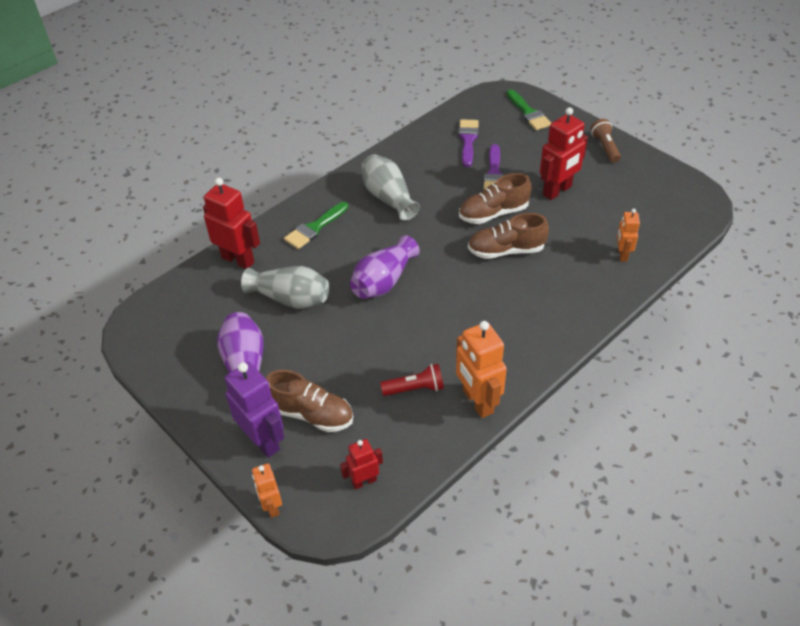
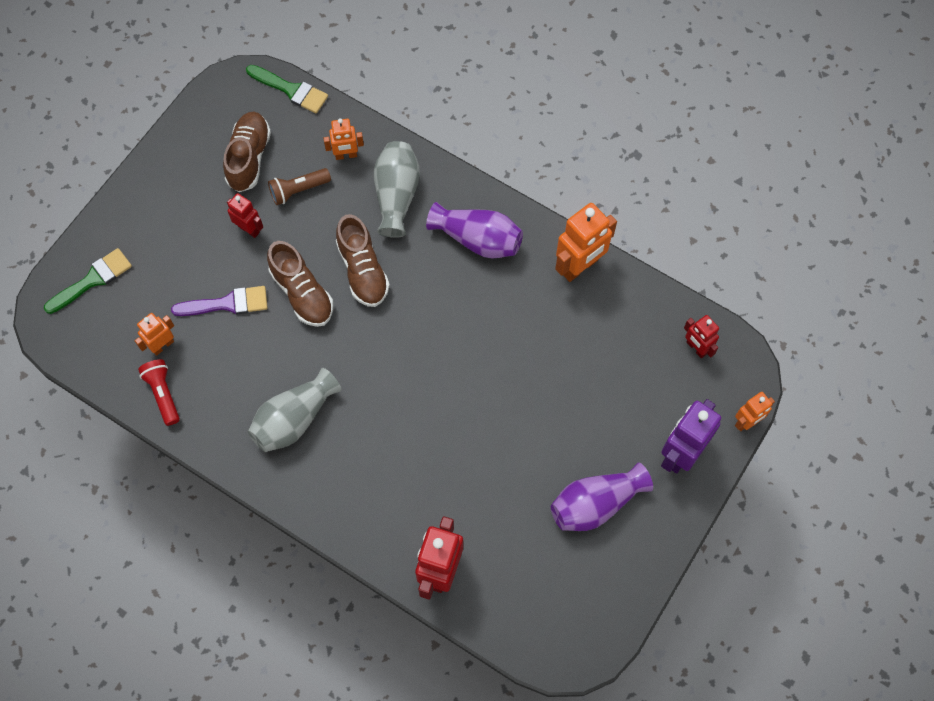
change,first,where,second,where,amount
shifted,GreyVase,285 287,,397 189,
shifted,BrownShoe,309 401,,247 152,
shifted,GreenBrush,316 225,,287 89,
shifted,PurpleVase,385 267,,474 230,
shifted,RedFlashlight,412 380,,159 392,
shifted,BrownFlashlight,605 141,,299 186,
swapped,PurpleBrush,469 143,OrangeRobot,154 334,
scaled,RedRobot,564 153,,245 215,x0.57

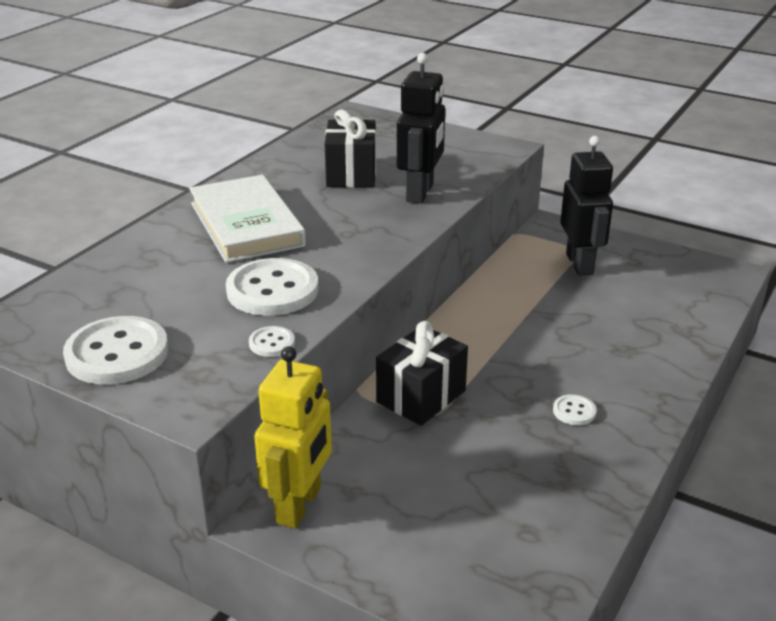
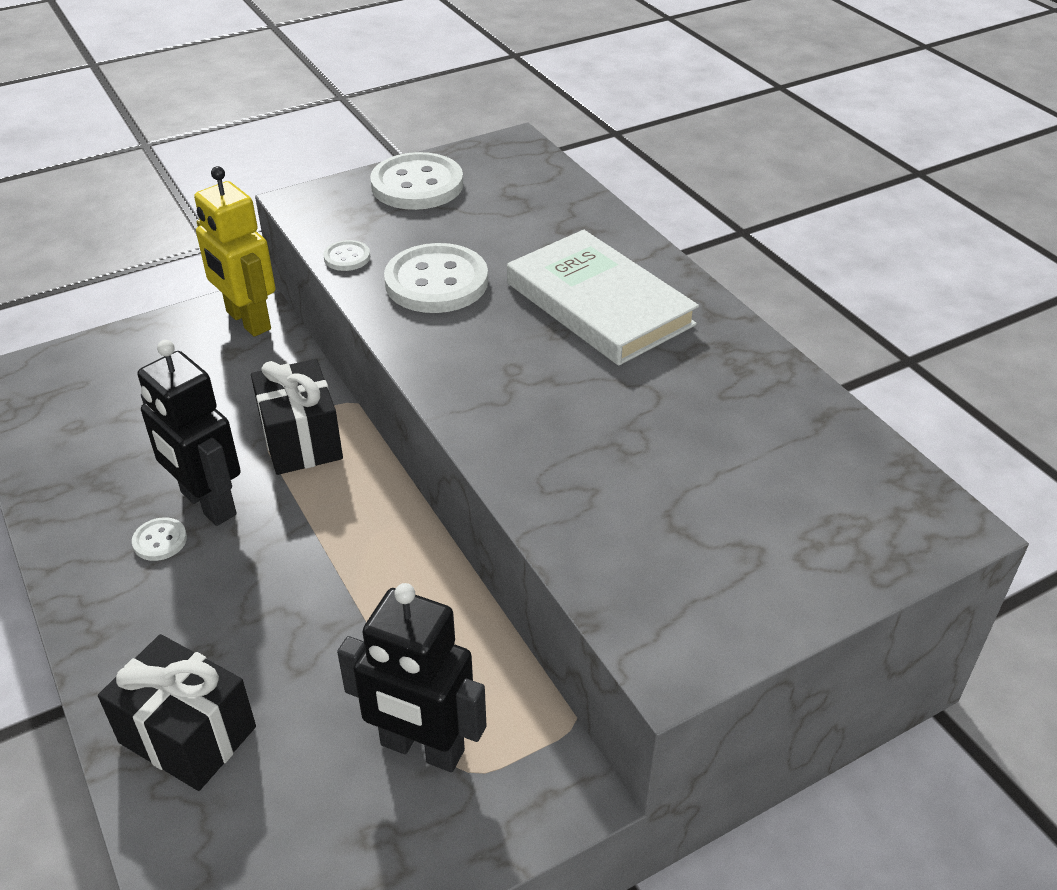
change,first,where,second,where,amount
shifted,BlackGift,350 148,,177 712,
shifted,BlackRobot,421 128,,189 433,
rotated,WhiteBook,247 219,,603 298,45 degrees clockwise

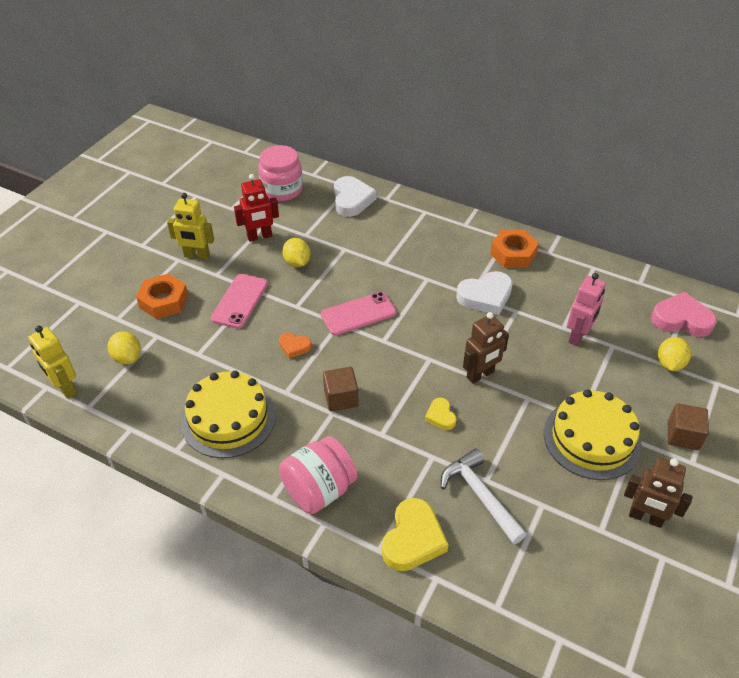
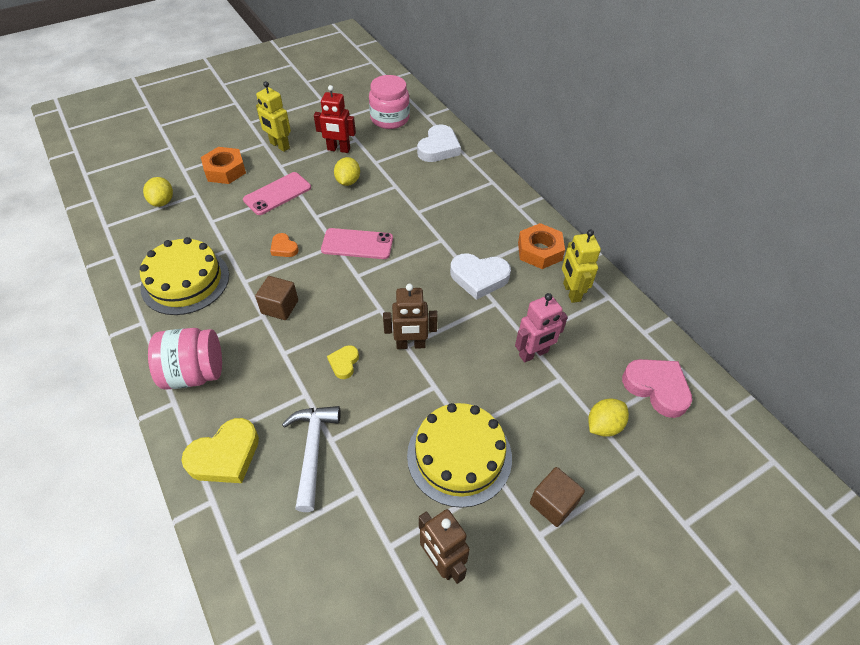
change,first,where,second,where,amount
shifted,YellowRobot,52 362,,581 266,

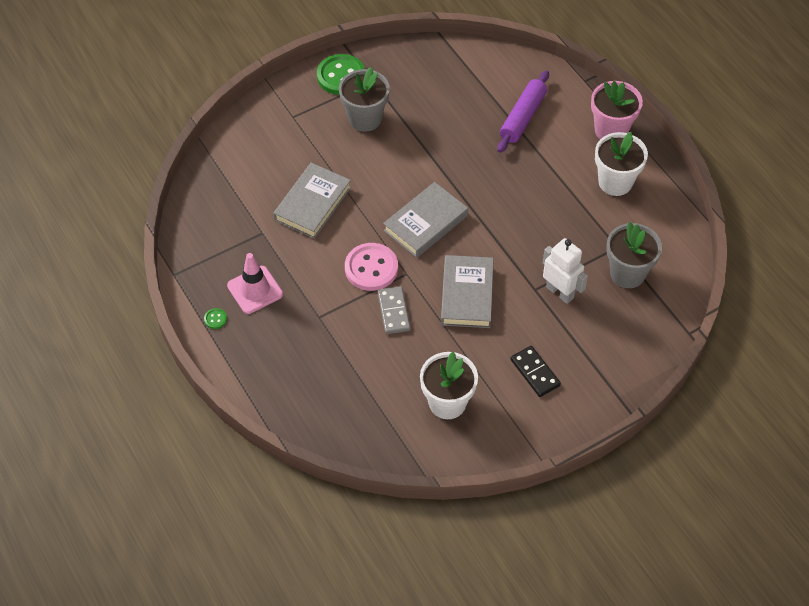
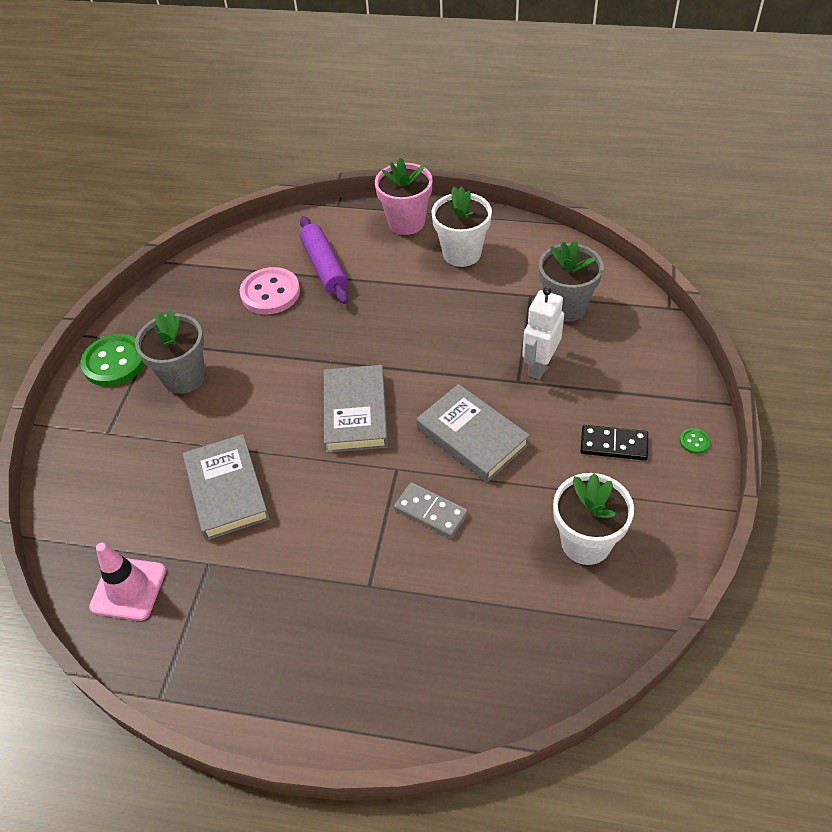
change,first,where,second,where,amount
shifted,GreenButton,215 318,,695 441,
shifted,PinkTrafficCone,255 283,,127 582,
shifted,PinkButton,371 267,,270 290,
rotated,WhiteRobot,565 271,,543 333,60 degrees counterclockwise

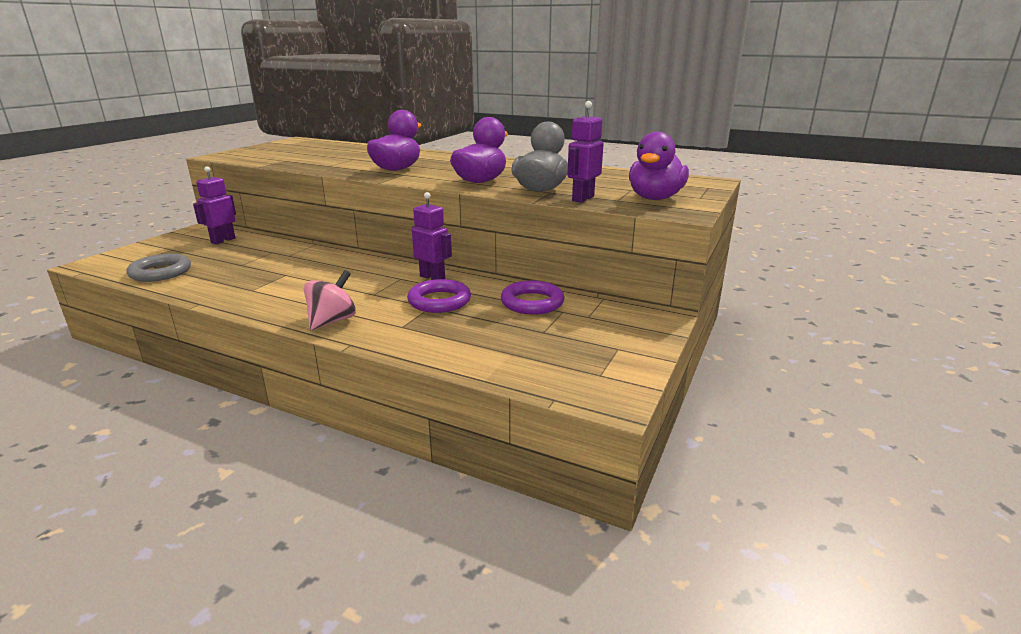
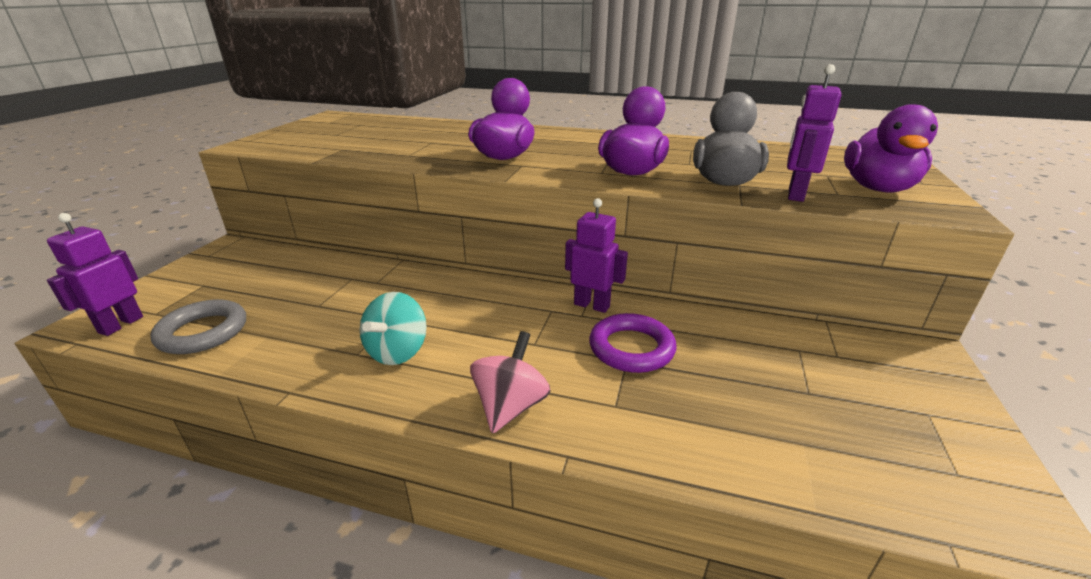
change,first,where,second,where,amount
gone,PurpleRing,533 298,,,
new,,,TurquoiseSpinningTop,393 328,
shifted,PurpleRobot,214 205,,95 274,

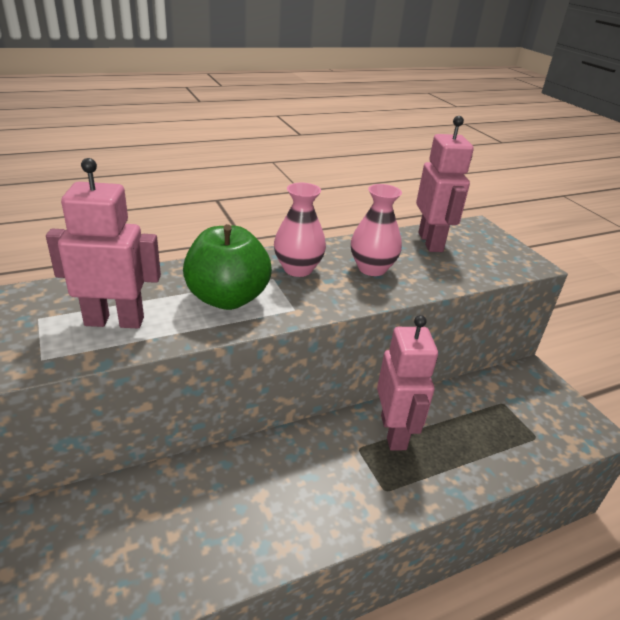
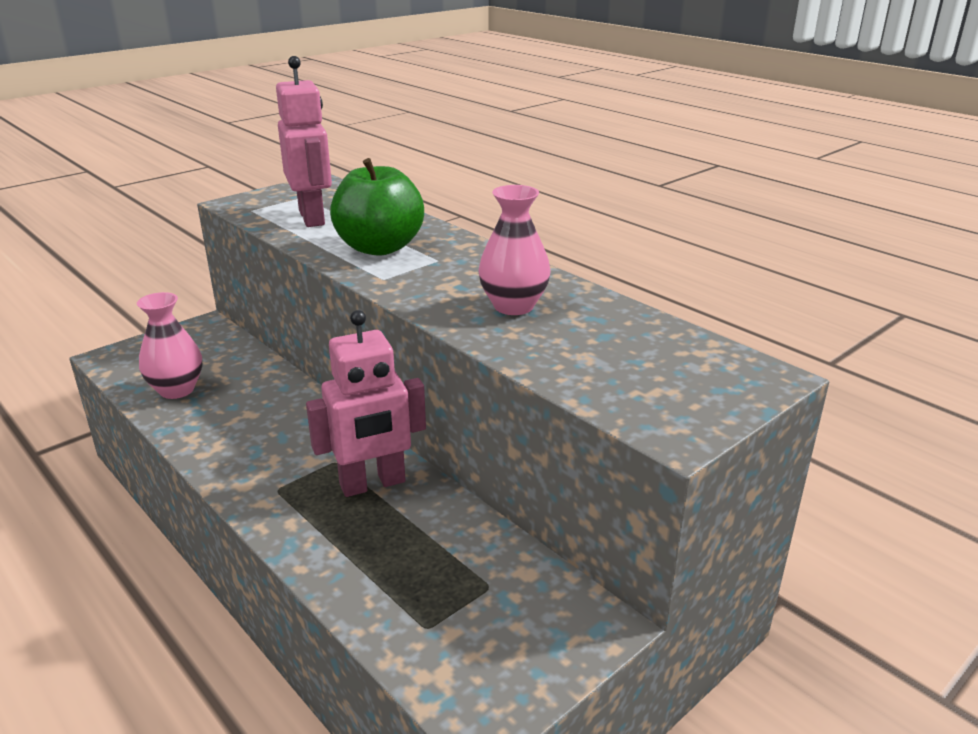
change,first,where,second,where,amount
gone,PinkRobot,445 184,,,
shifted,PinkVase,300 230,,169 345,

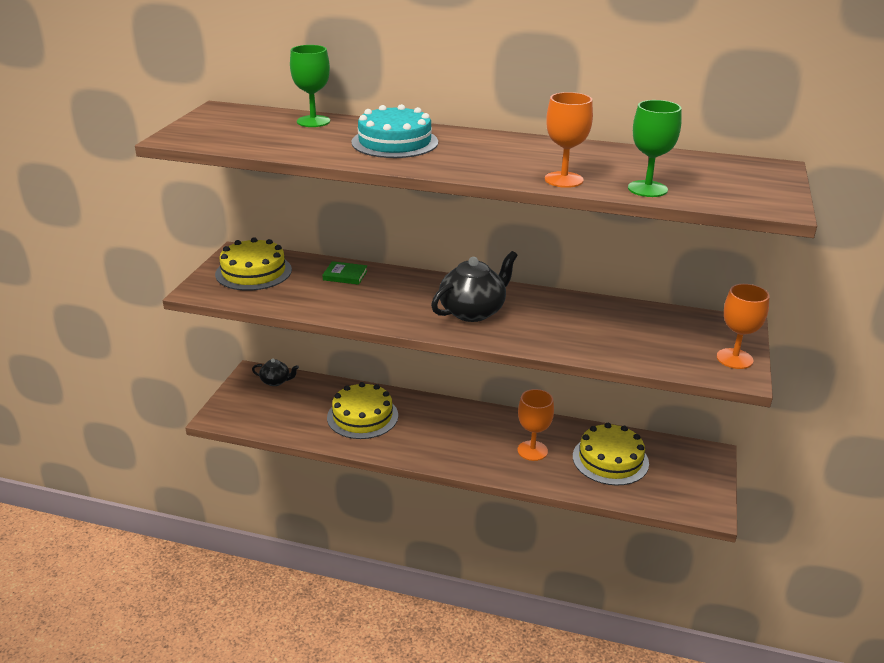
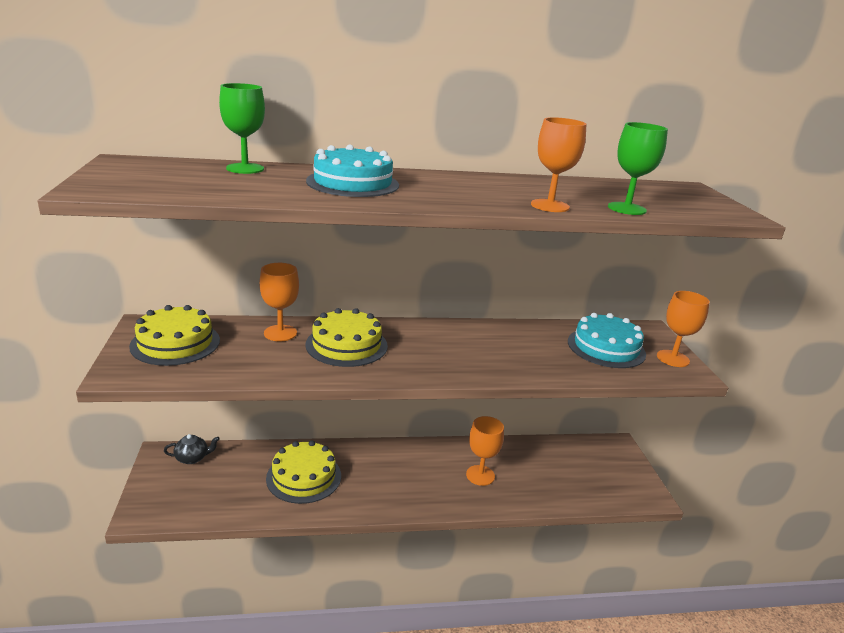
change,first,where,second,where,amount
gone,BlackTeapot,474 286,,,
new,,,TurquoiseCake,607 340,
shifted,YellowCake,611 454,,346 337,
swapped,GreenBook,345 273,OrangeGoblet,279 302,

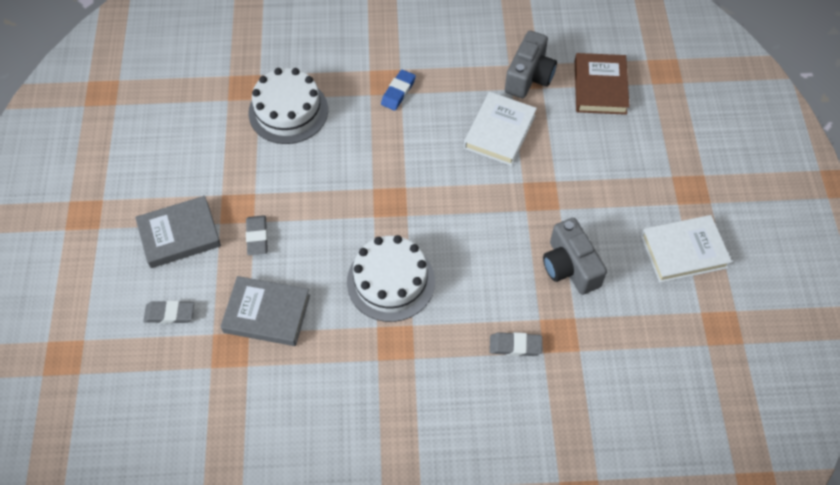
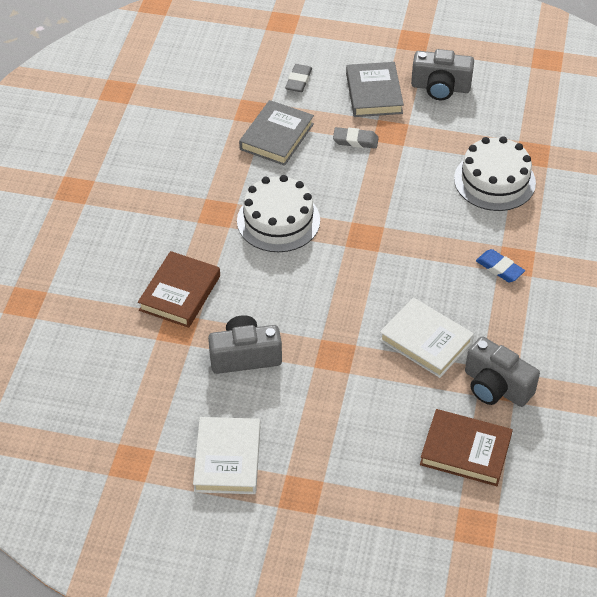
change,first,where,second,where,amount
new,,,GreyCamera,442 74,
swapped,GreyEraser,516 344,BrownBook,179 289,

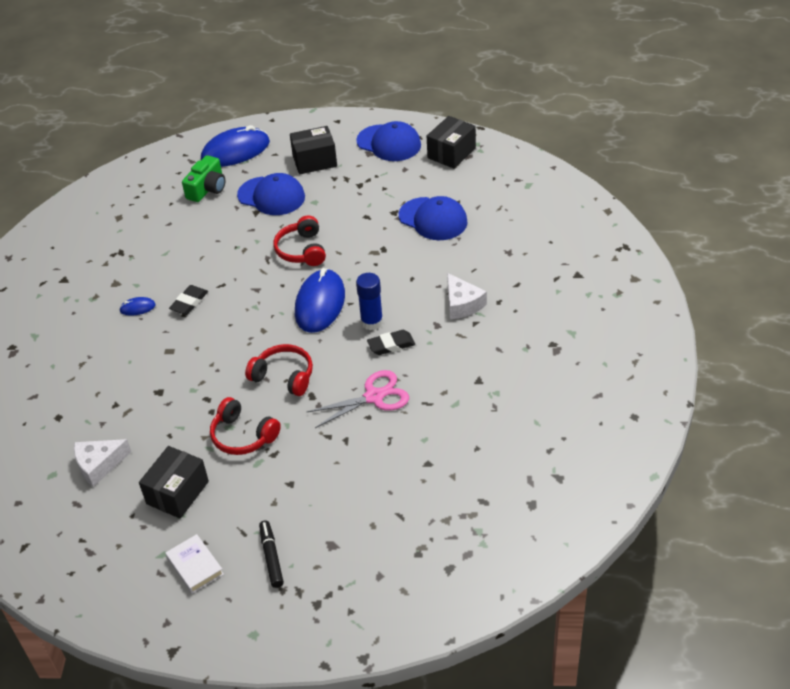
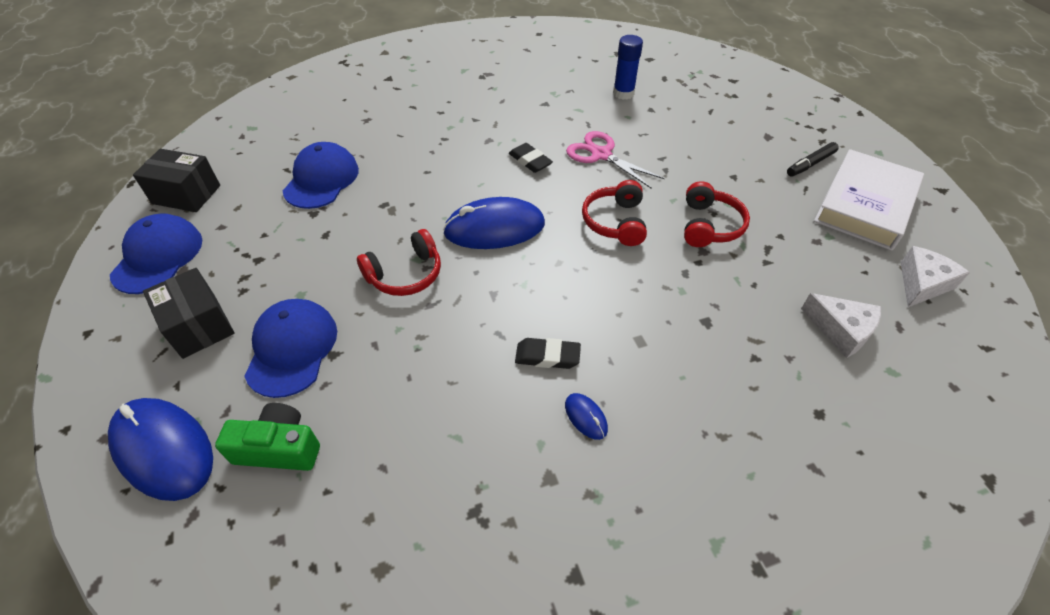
change,first,where,second,where,amount
gone,BlackBox,174 482,,,
shifted,BlueGlueStick,369 301,,628 67,
shifted,WhiteCheese,467 296,,935 276,
scaled,WhiteBook,194 564,,869 200,x2.07

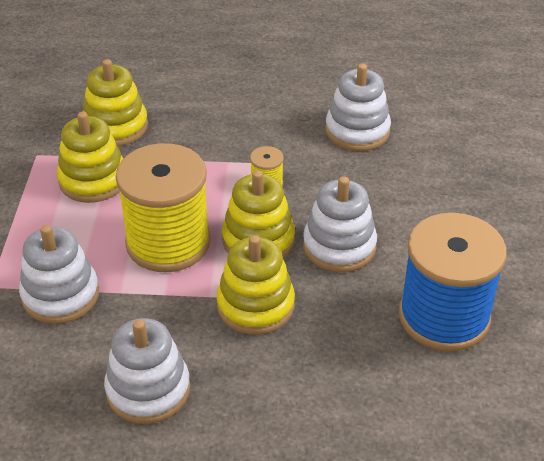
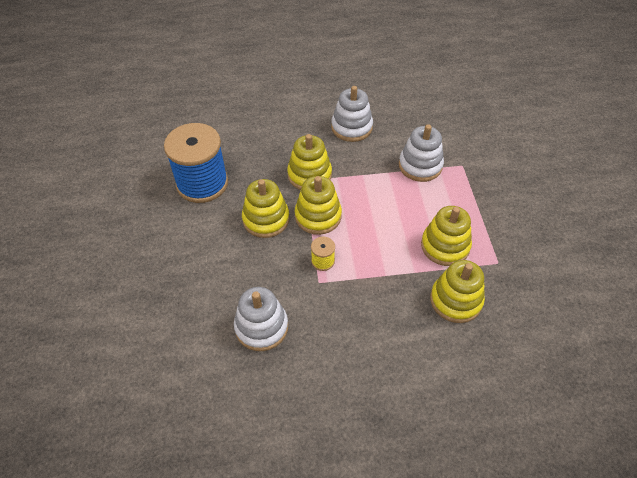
change,first,where,second,where,amount
gone,YellowSpool,163 207,,,
repainted,WhiteStackingToy,340 224,YellowStackingToy,265 208,

